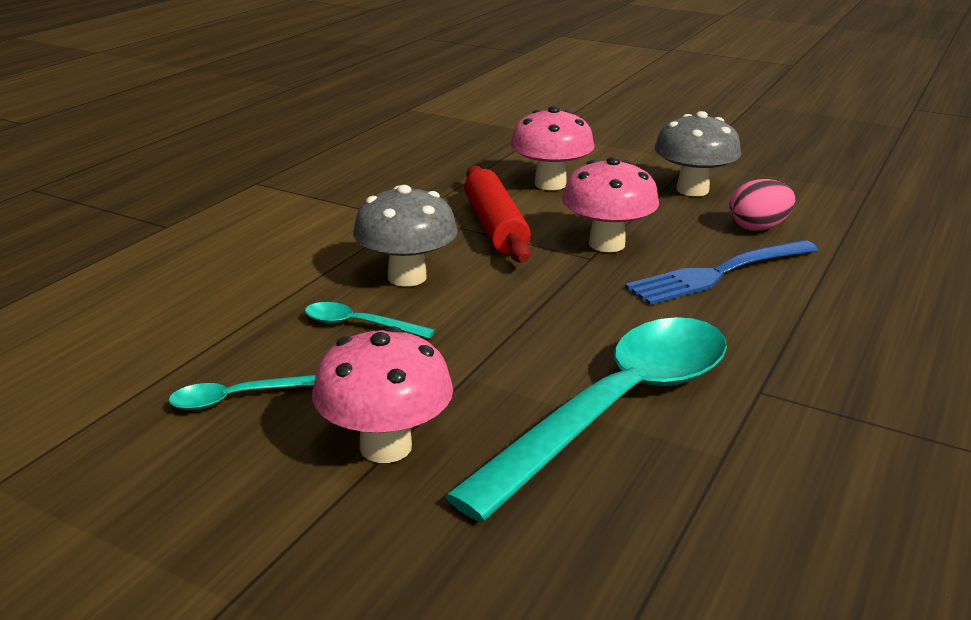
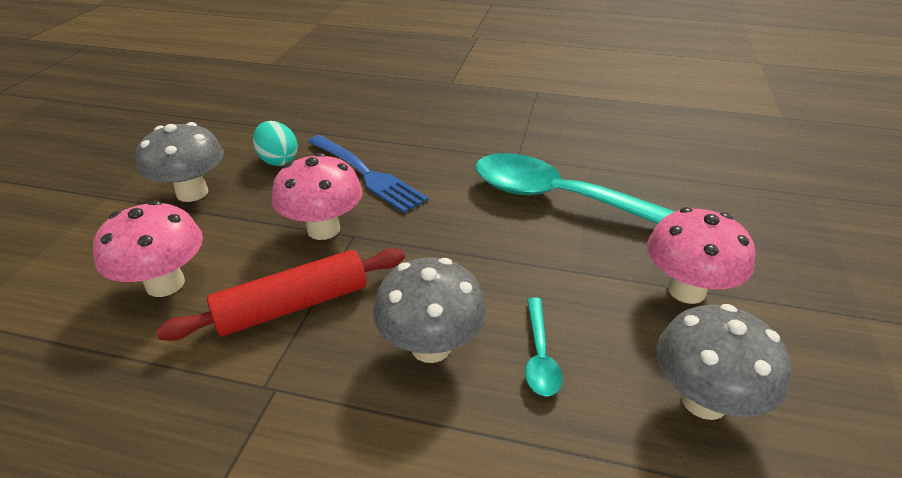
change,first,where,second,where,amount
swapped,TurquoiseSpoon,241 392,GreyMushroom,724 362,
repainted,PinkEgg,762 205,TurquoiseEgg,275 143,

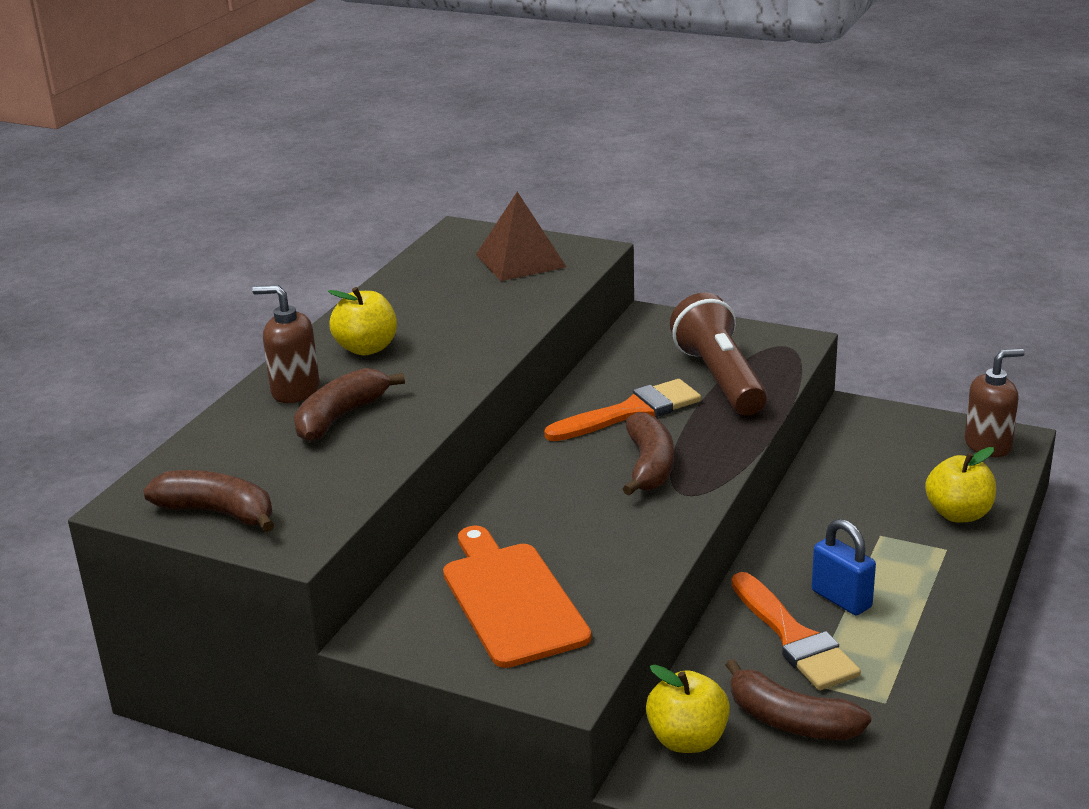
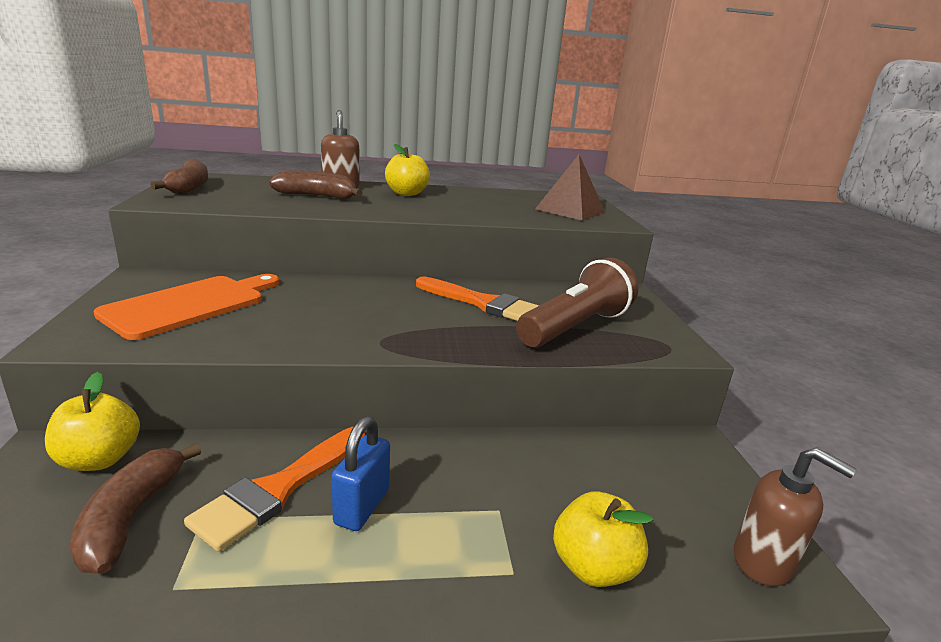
change,first,where,second,where,amount
gone,BrownBanana,648 454,,,

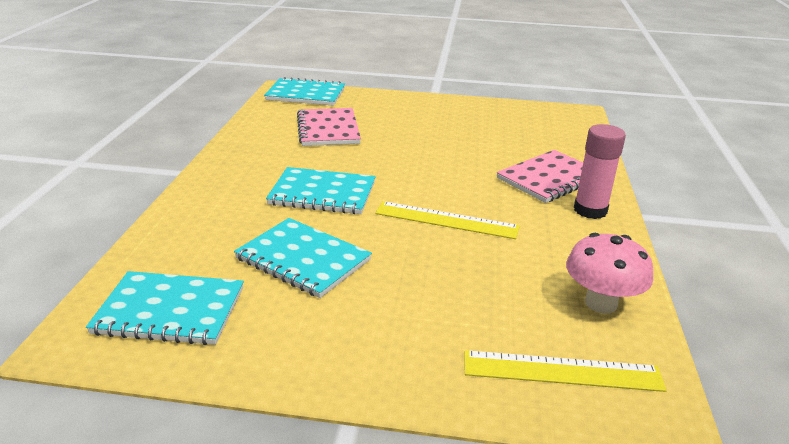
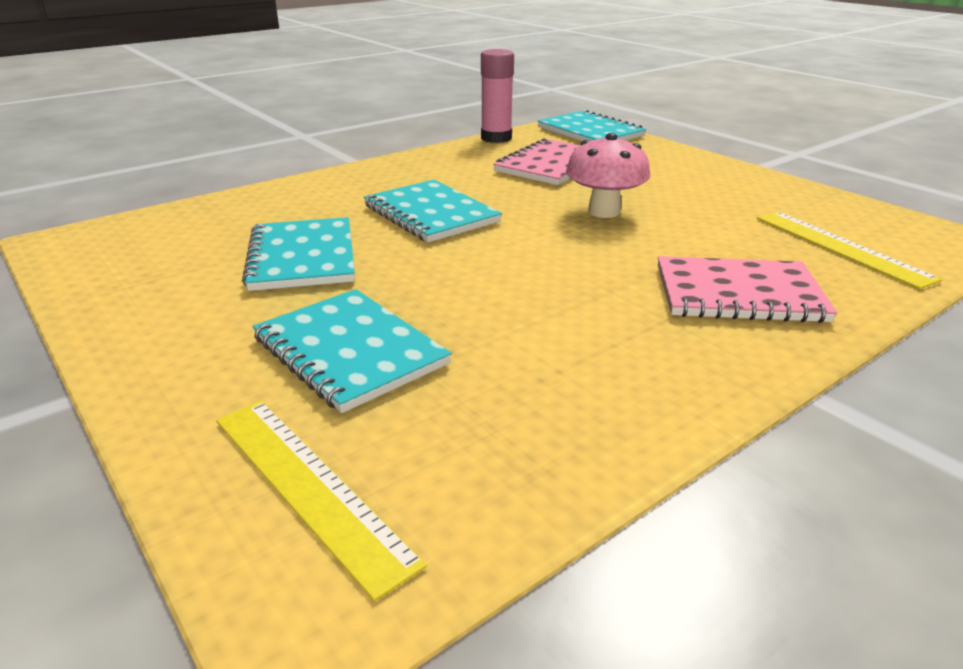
change,first,where,second,where,amount
shifted,TurquoiseNotebook,165 308,,352 351,
shifted,YellowRuler,447 220,,849 250,
shifted,PinkMushroom,609 273,,608 175,
shifted,PinkGlueStick,600 171,,497 96,

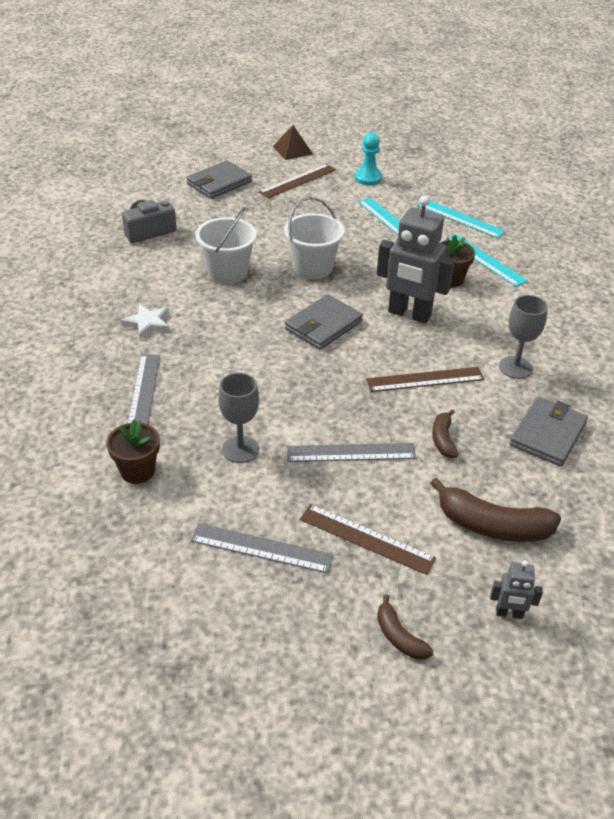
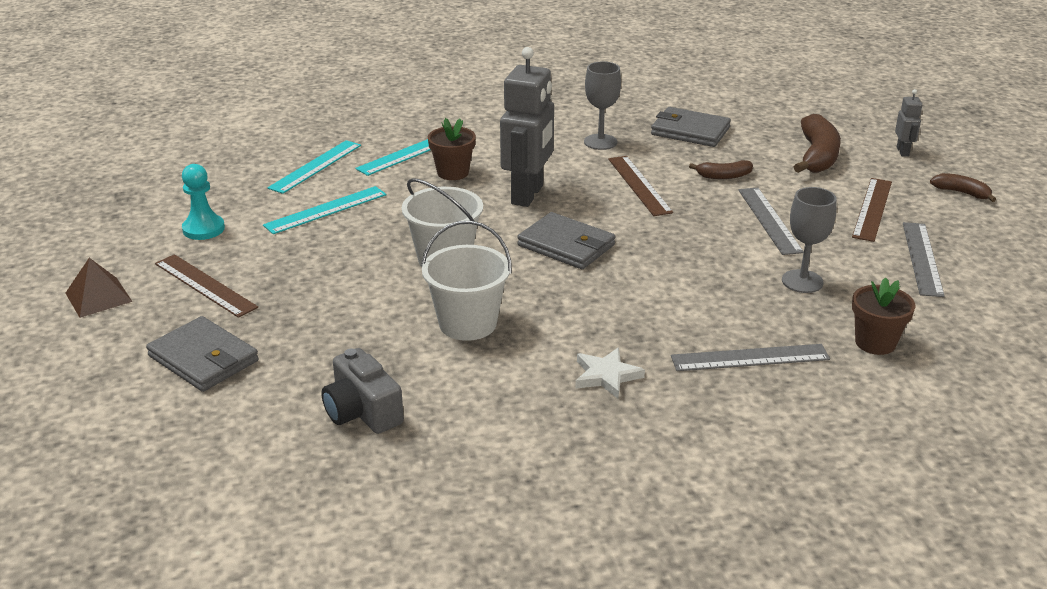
change,first,where,second,where,amount
rotated,BrownBanana,405 627,,963 187,105 degrees counterclockwise

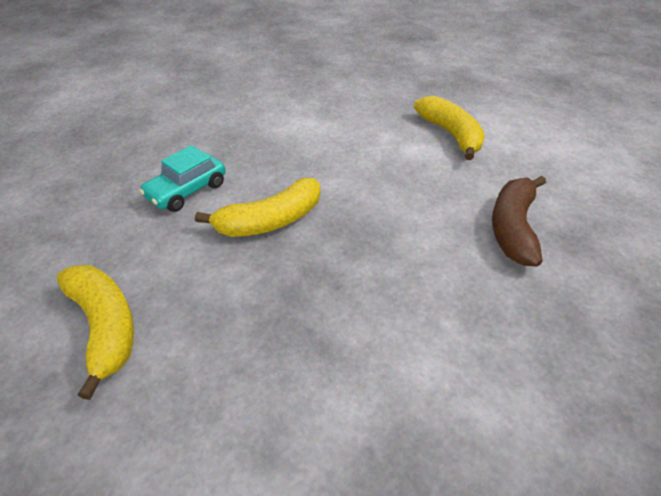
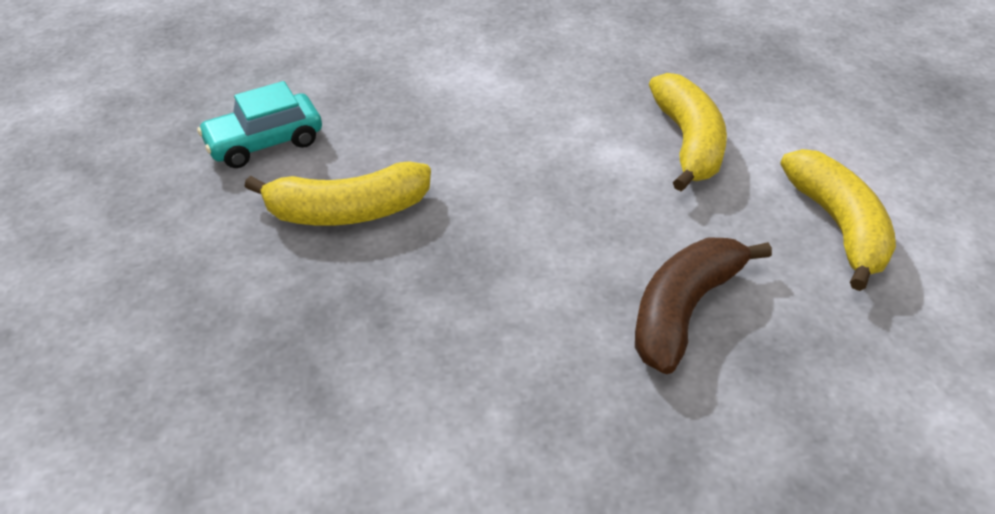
change,first,where,second,where,amount
shifted,YellowBanana,95 332,,838 220,

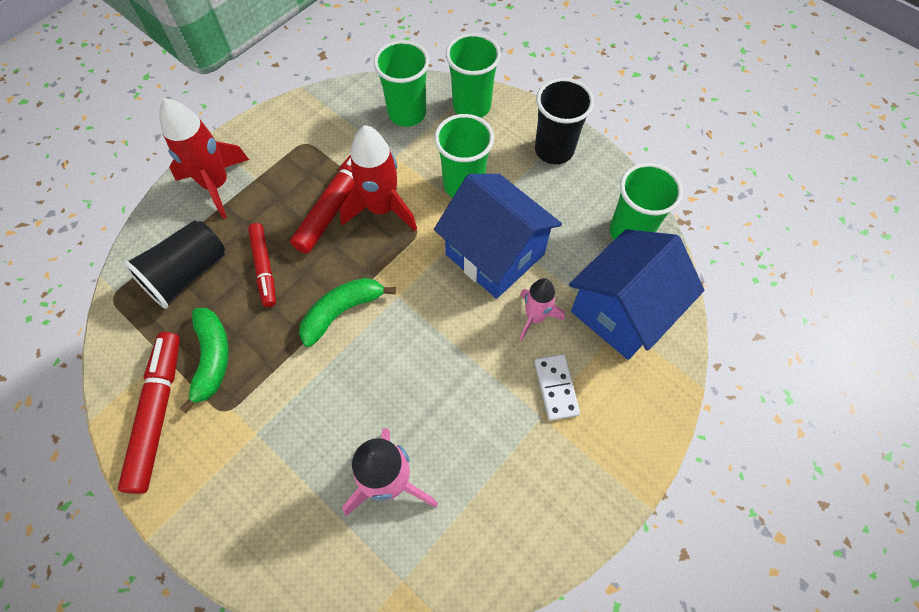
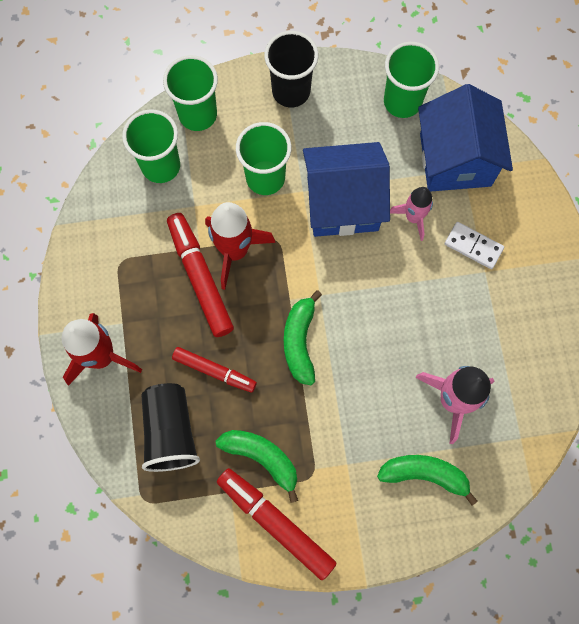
change,first,where,second,where,amount
new,,,GreenBanana,427 480,

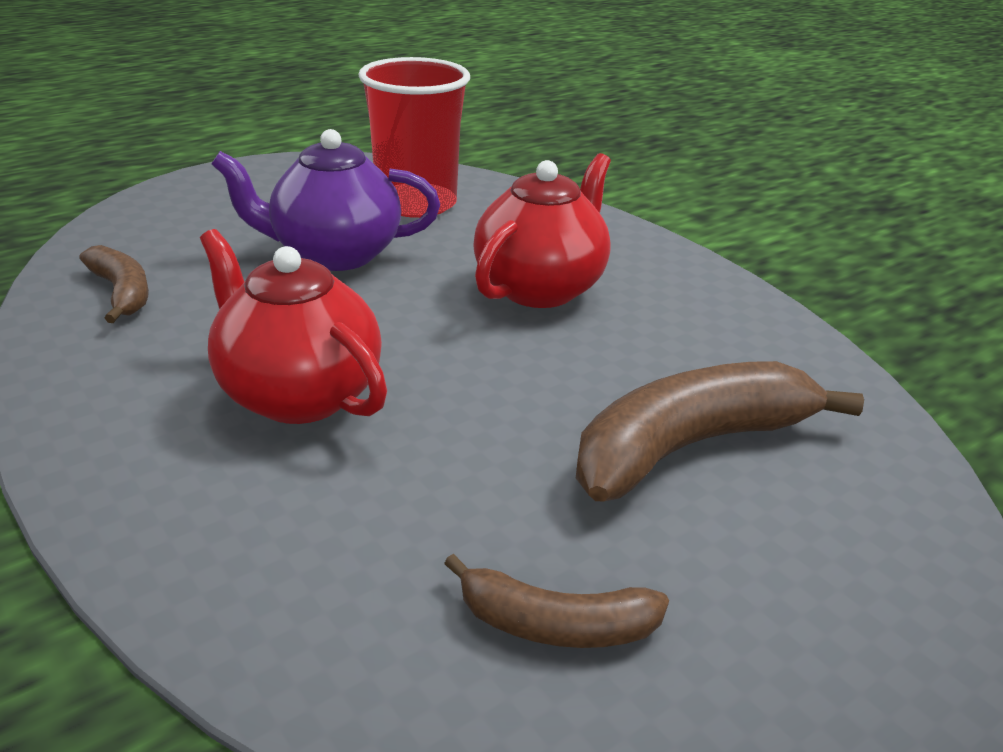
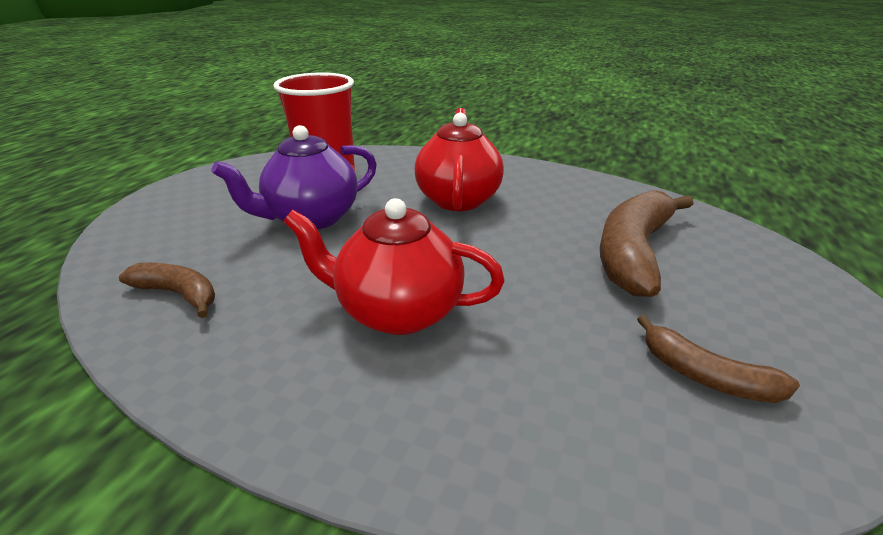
change,first,where,second,where,amount
rotated,BrownBanana,556 601,,718 359,60 degrees clockwise

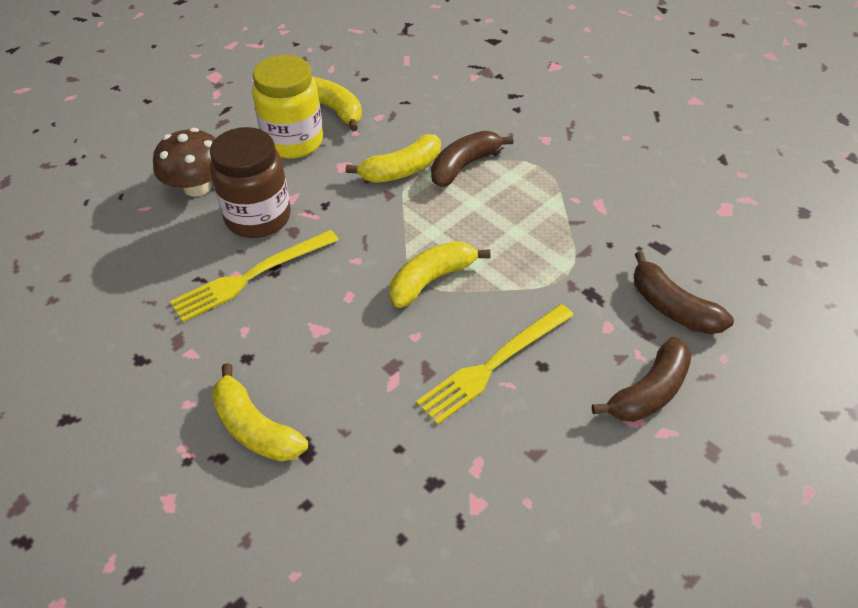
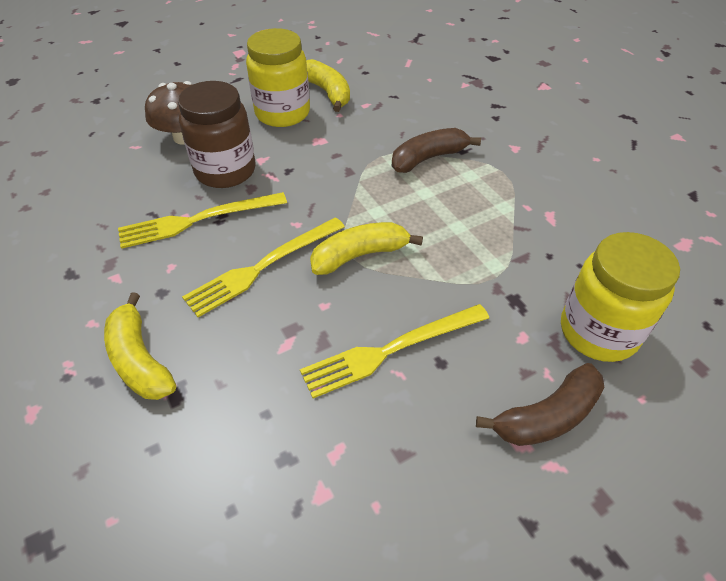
change,first,where,second,where,amount
gone,YellowBanana,393 158,,,
new,,,YellowFork,263 267,
swapped,BrownBanana,684 292,YellowJar,620 297,

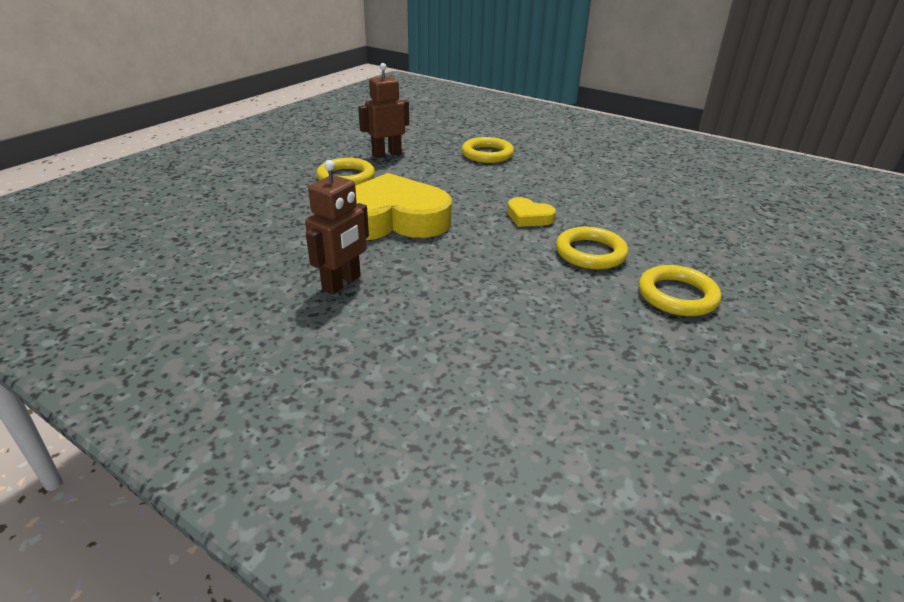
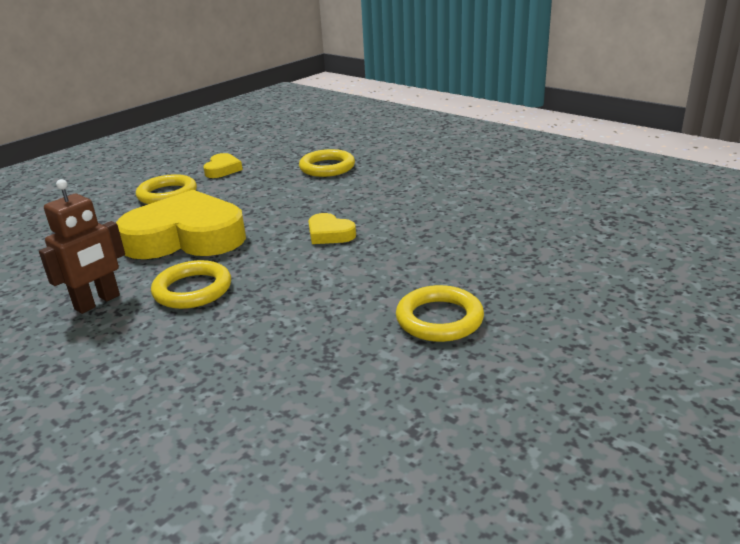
change,first,where,second,where,amount
shifted,YellowRing,592 248,,191 284,
swapped,BrownRobot,383 110,YellowHeart,223 165,

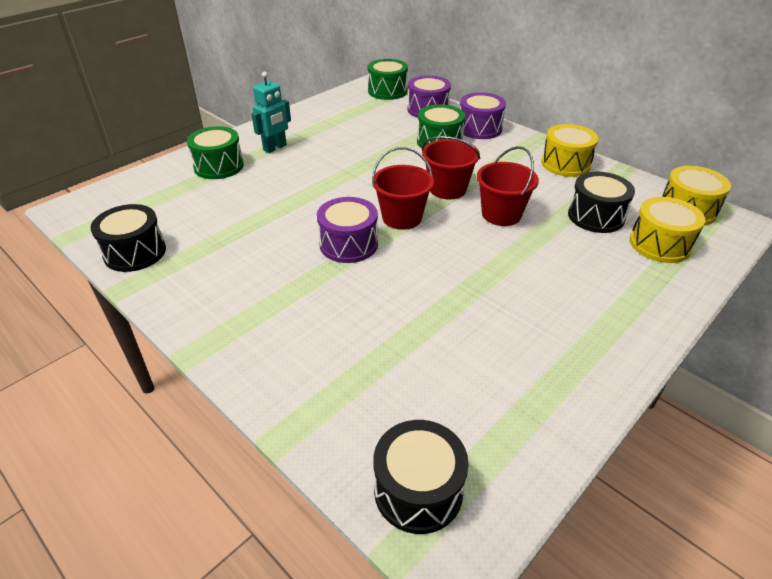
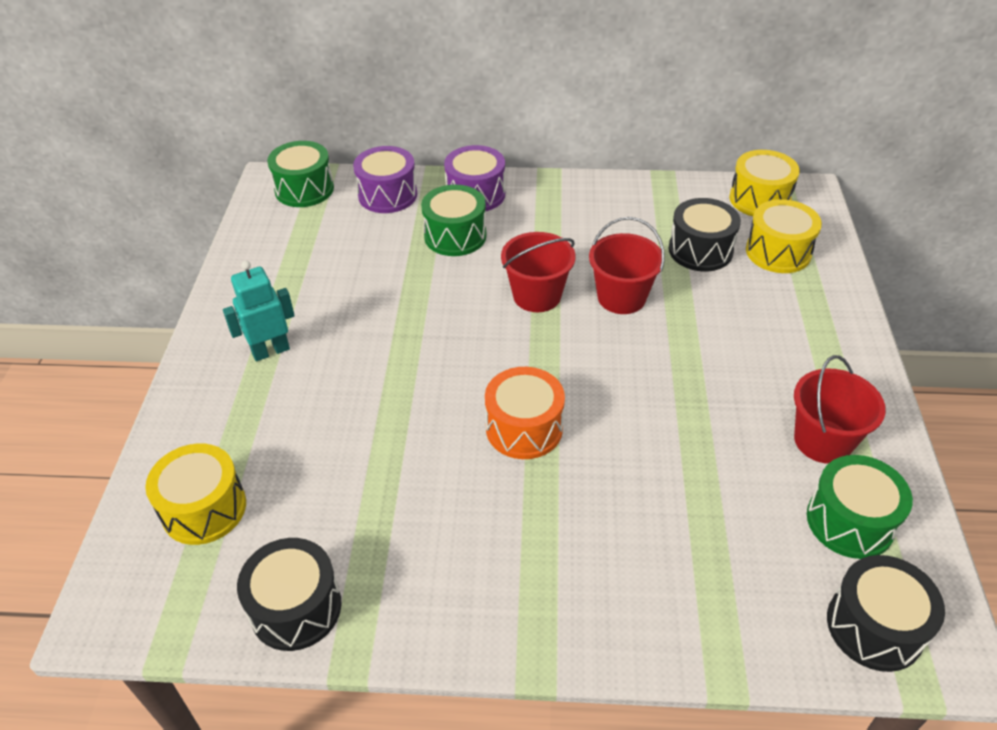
change,first,where,second,where,amount
shifted,GreenDrum,215 152,,860 507,
shifted,RedBucket,403 188,,840 409,
shifted,YellowDrum,570 150,,195 494,
repainted,PurpleDrum,347 230,OrangeDrum,525 413,
rotated,TurquoiseRobot,271 112,,259 311,120 degrees counterclockwise

